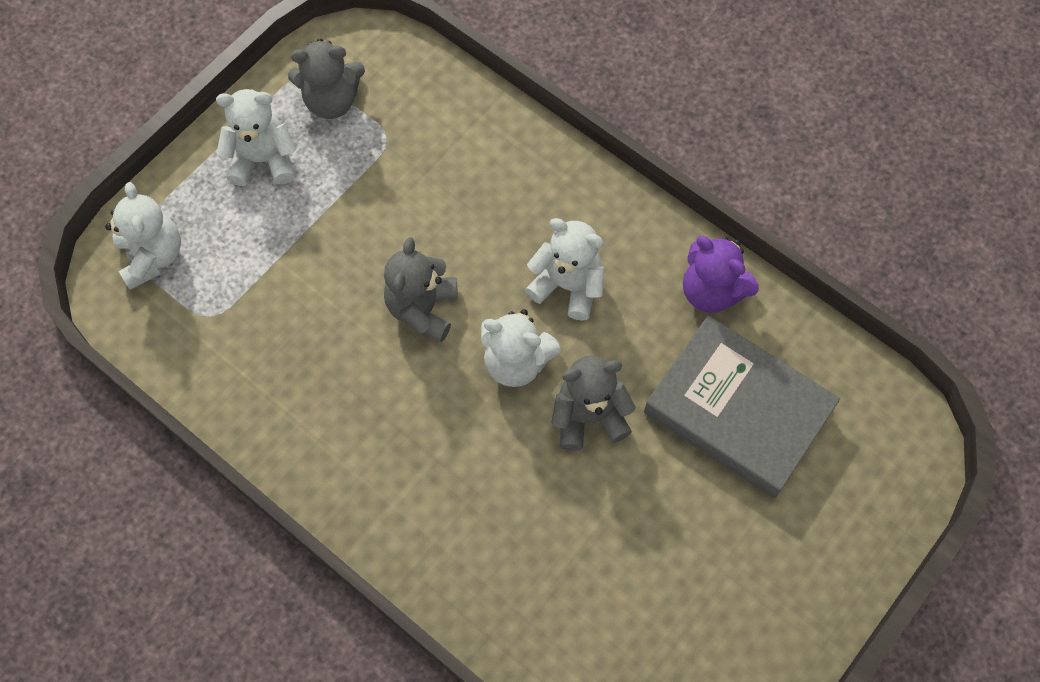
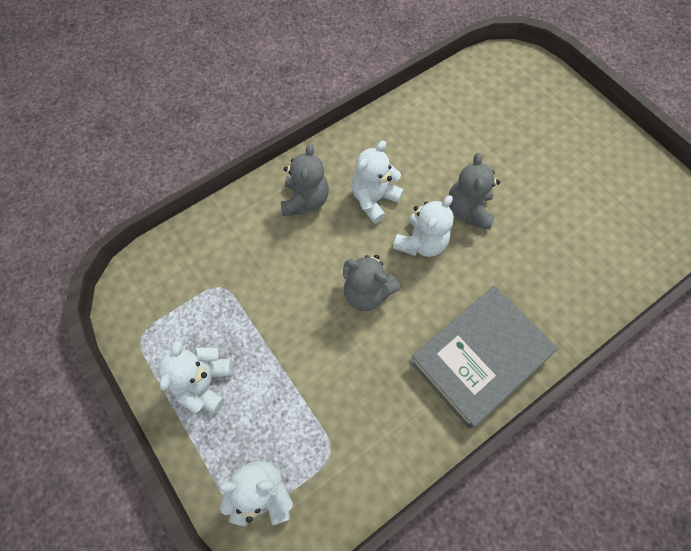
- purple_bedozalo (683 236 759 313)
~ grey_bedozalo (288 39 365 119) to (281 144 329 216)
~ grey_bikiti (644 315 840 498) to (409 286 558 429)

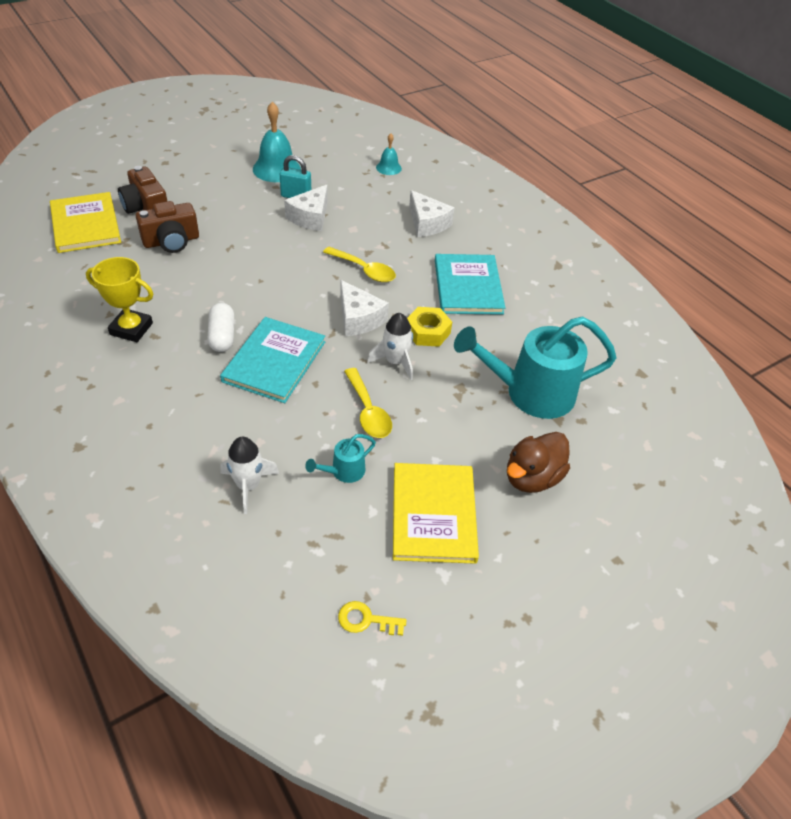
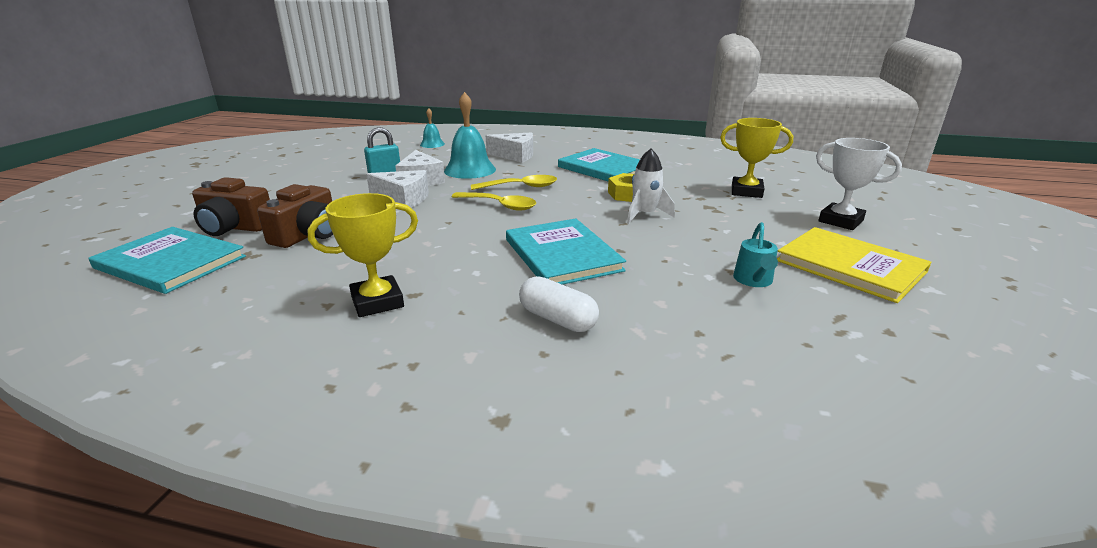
- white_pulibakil (220 437 279 514)
- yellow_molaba (338 601 407 636)
~ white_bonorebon (207 303 234 352) to (519 276 599 332)
~ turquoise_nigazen (253 102 301 182) to (444 92 496 179)
~ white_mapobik (341 280 389 336) to (366 170 429 208)
~ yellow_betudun (344 368 392 438) to (452 192 536 211)
~ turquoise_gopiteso (454 317 617 419) to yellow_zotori (720 118 793 198)
~ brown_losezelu (507 432 570 493) to white_zotori (816 138 902 230)
~ yellow_bikiti (50 192 121 253) to turquoise_bikiti (89 227 246 294)

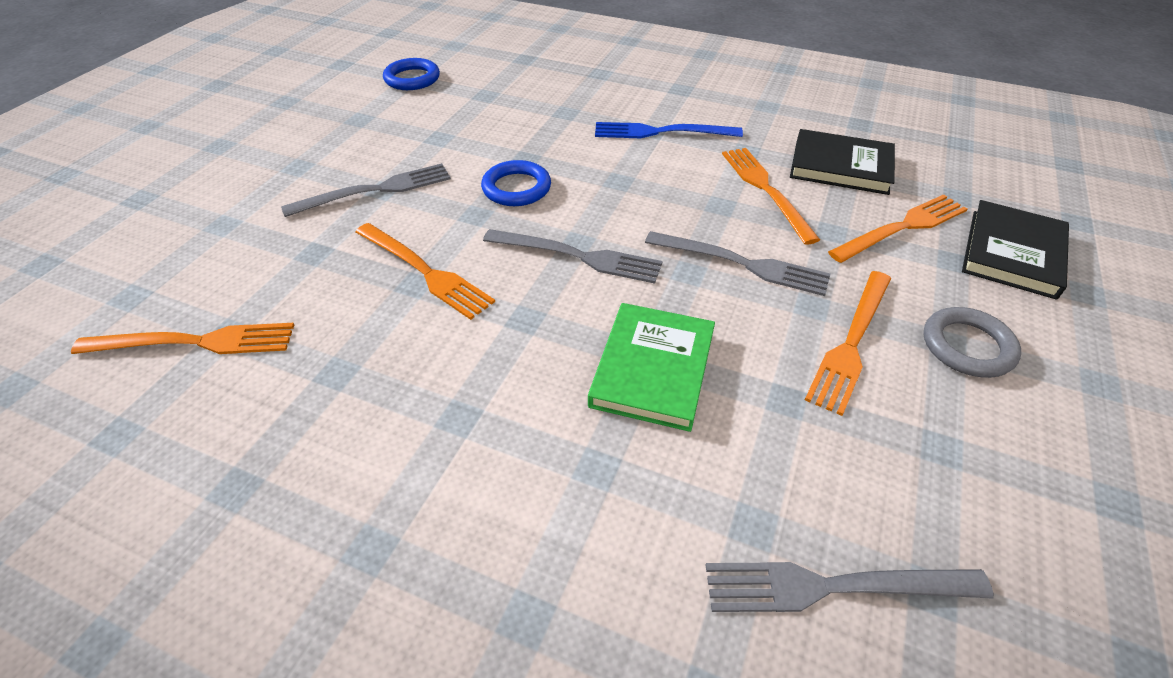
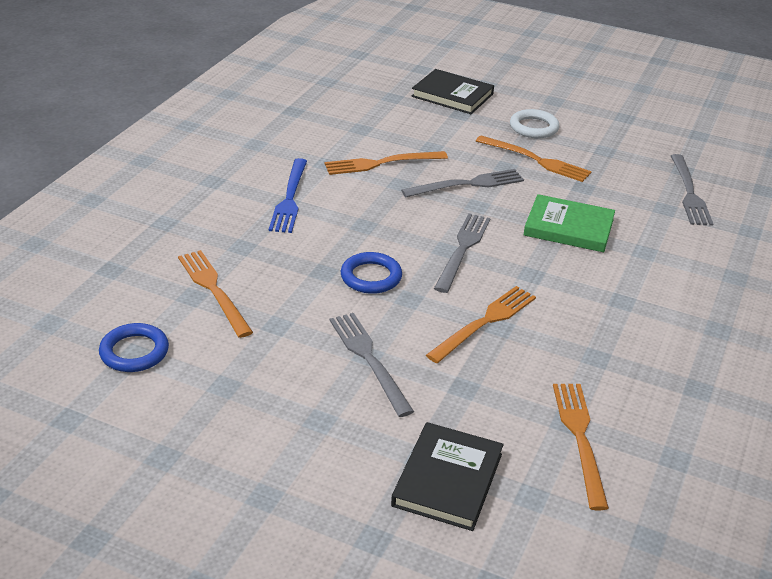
~ black_bikiti (790 129 895 195) to (391 422 504 531)
~ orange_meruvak (828 194 967 263) to (178 250 253 338)
~ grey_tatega (923 307 1021 378) to white_tatega (510 109 559 138)
~ grey_meruvak (645 231 830 296) = (401 169 524 197) 45 degrees clockwise

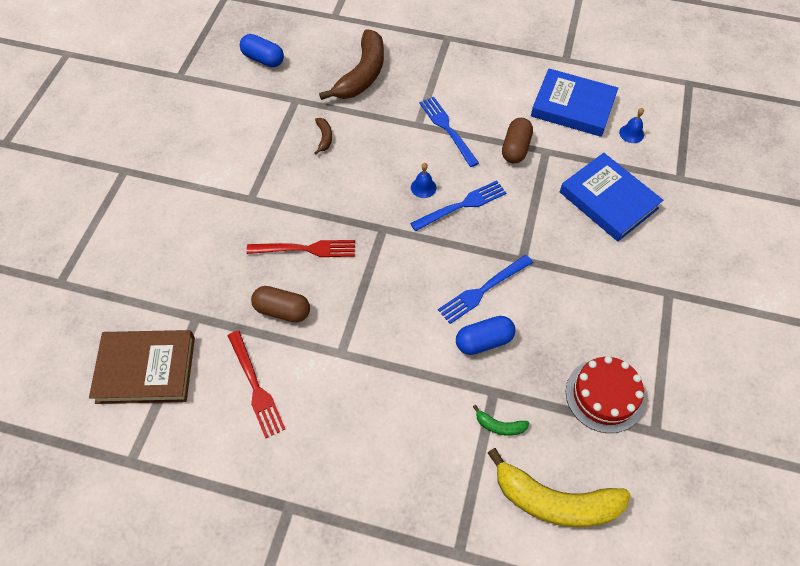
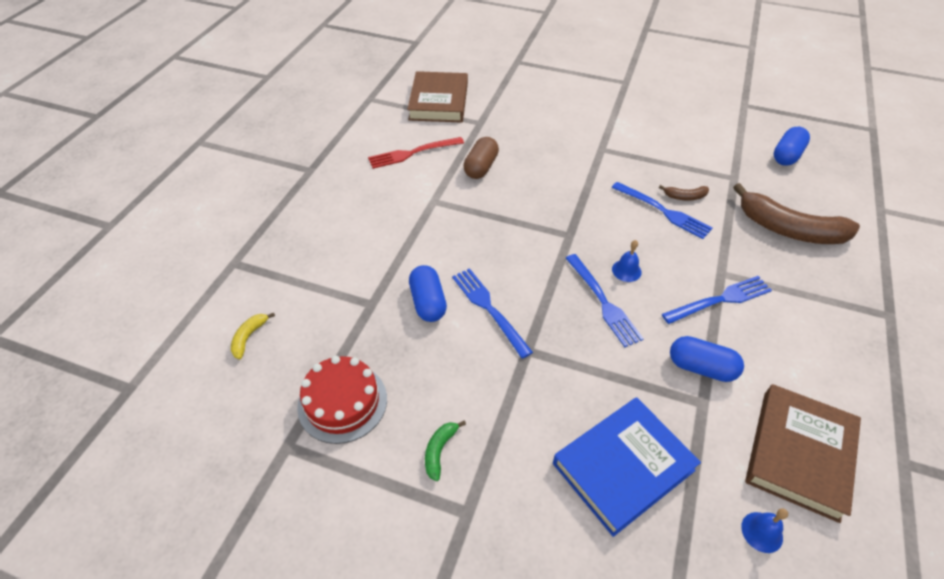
- red_meruvak (247 240 355 257)
+ blue_meruvak (612 182 712 239)
~ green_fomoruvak (473 405 529 436) to (425 421 466 481)
~ brown_bonorebon (502 118 533 164) to blue_bonorebon (670 336 744 382)
~ blue_bikiti (531 68 618 137) to brown_bikiti (745 384 861 523)
~ yellow_fomoruvak (488 448 630 527) = (231 313 275 359) x0.43

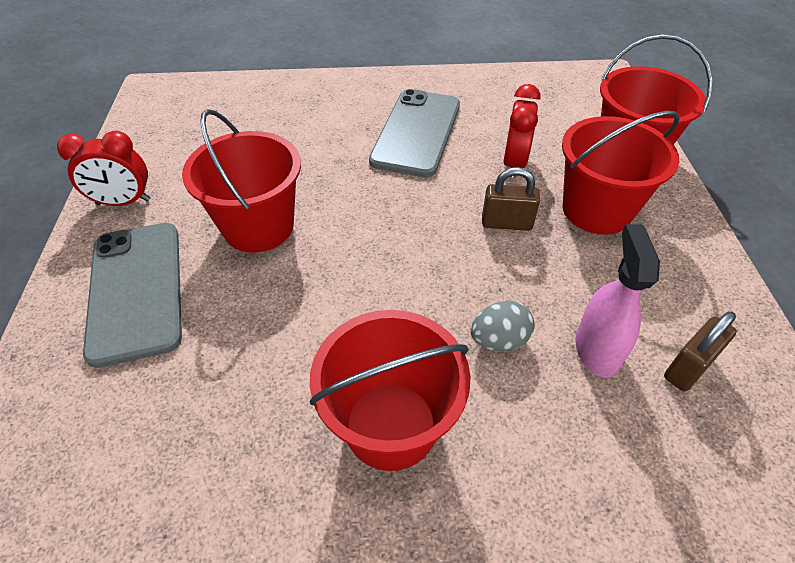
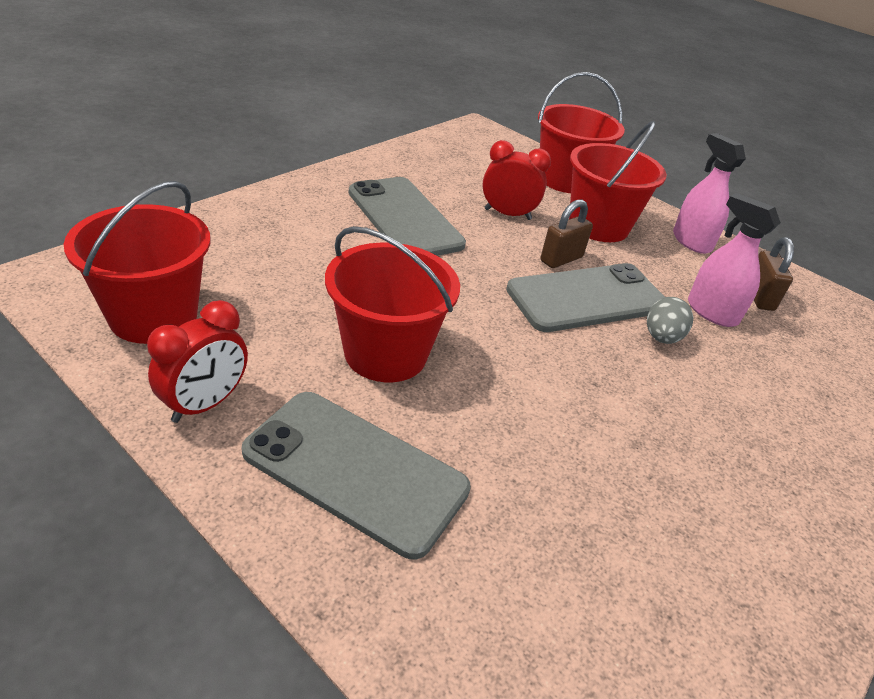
+ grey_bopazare (506 263 665 332)
+ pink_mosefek (673 133 746 254)
~ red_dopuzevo (309 310 471 471) to (64 181 210 344)
~ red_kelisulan (503 84 541 178) = (482 140 551 220) 45 degrees counterclockwise

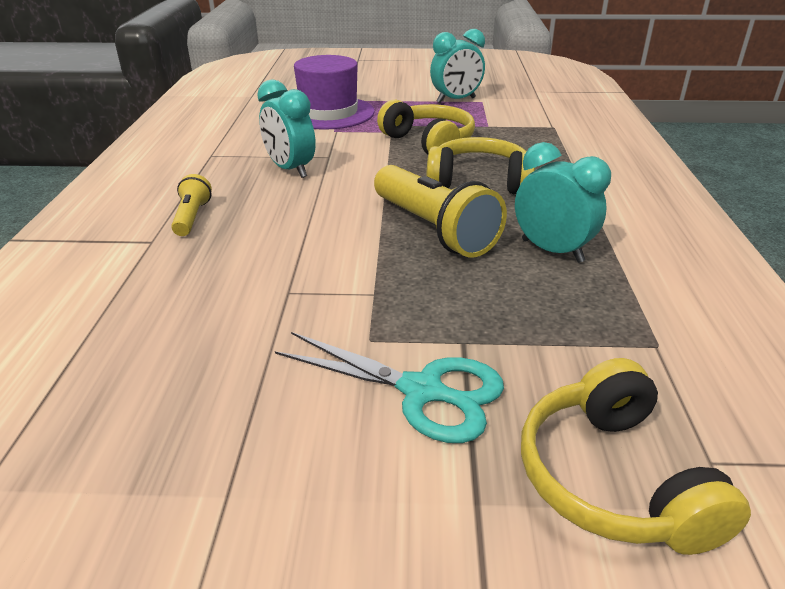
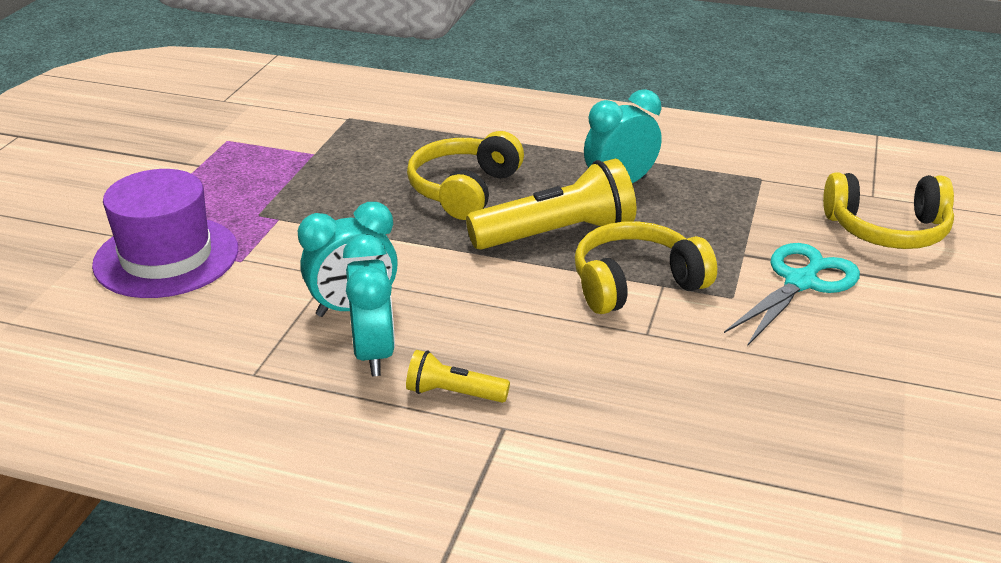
~ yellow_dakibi (377 100 475 154) to (575 222 717 314)
~ turquoise_kelisulan (430 29 485 103) to (343 234 395 376)

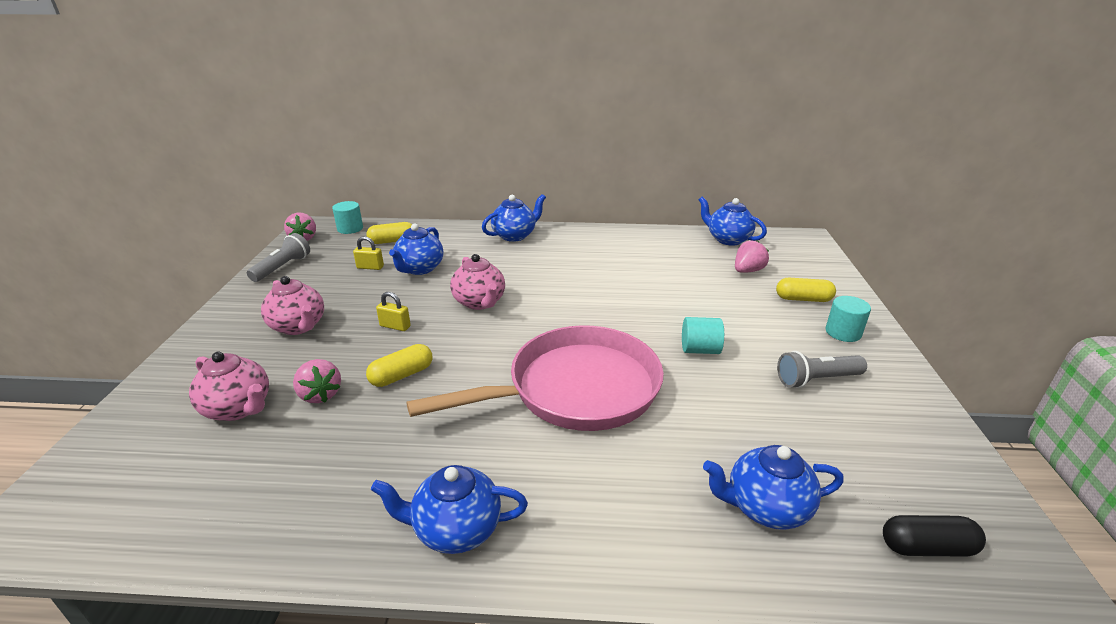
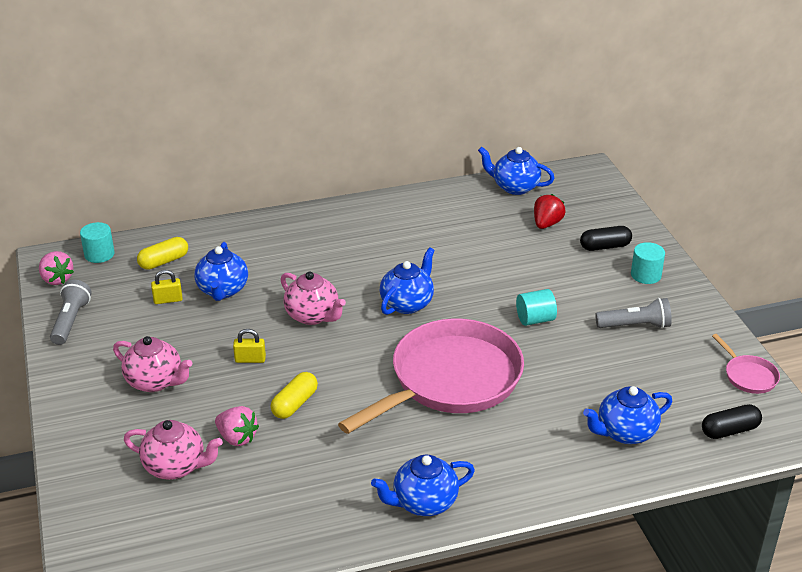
+ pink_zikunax (712 334 780 394)
~ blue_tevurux (482 194 546 242) to (380 248 435 315)
~ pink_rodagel (735 240 769 273) to red_rodagel (534 194 566 229)
~ yellow_bonorebon (776 278 836 302) to black_bonorebon (580 226 632 251)
~ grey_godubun (777 351 867 388) = (595 298 672 329) 150 degrees counterclockwise

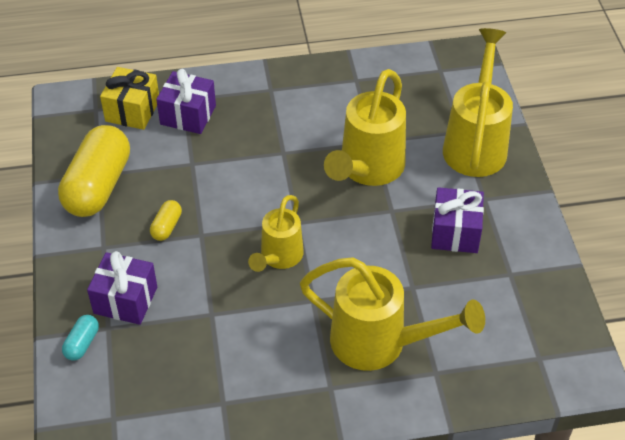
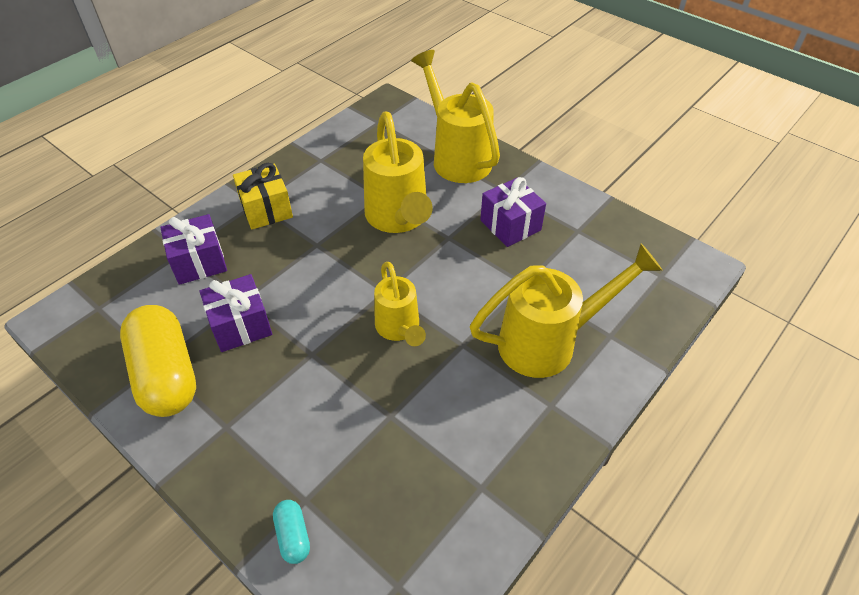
- yellow_bonorebon (150 200 182 241)
~ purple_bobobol (87 251 157 325) to (200 274 272 352)
~ yellow_bobobol (100 67 159 130) to (233 163 293 229)

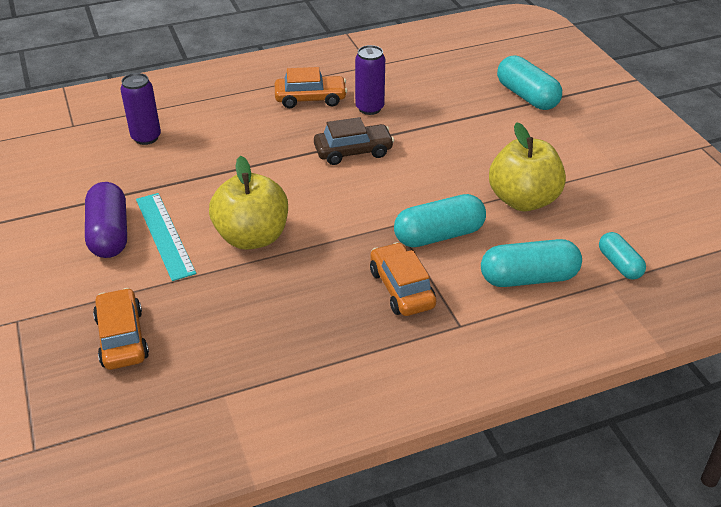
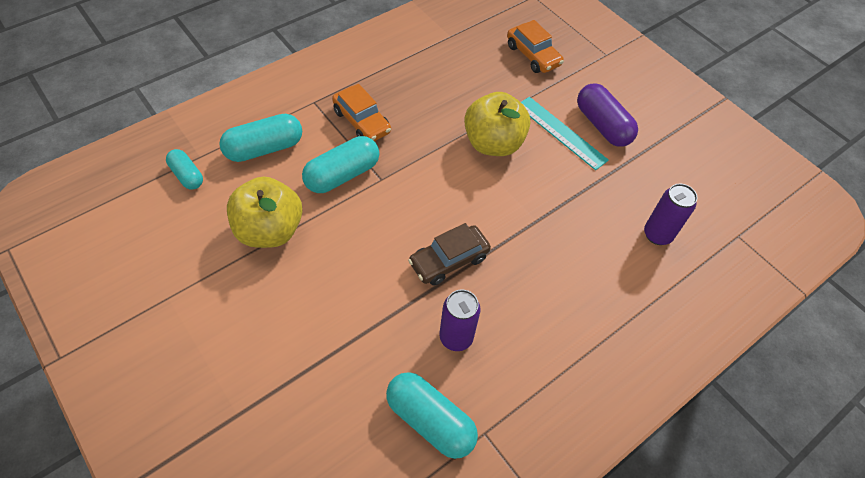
- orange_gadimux (275 67 347 108)
~ turquoise_bonorebon (497 55 562 110) to (386 372 478 459)

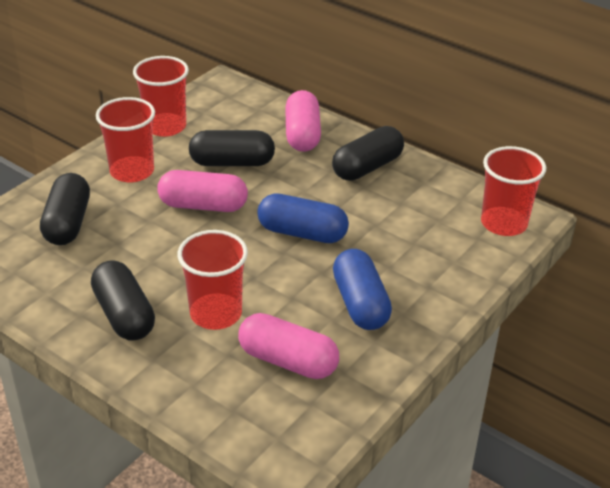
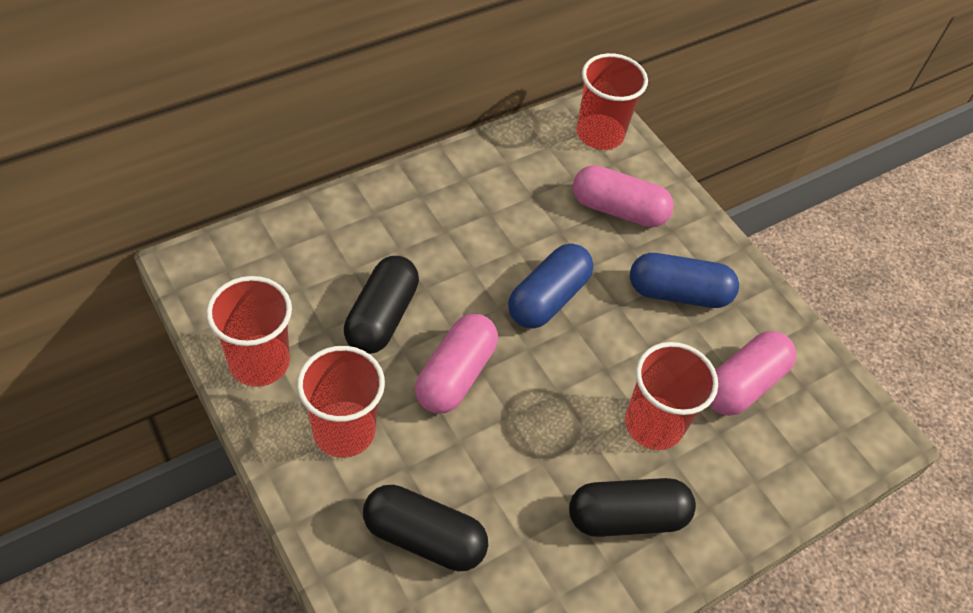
- black_bonorebon (332 126 404 181)
~ pink_bonorebon (285 90 321 152) to (573 165 674 227)

